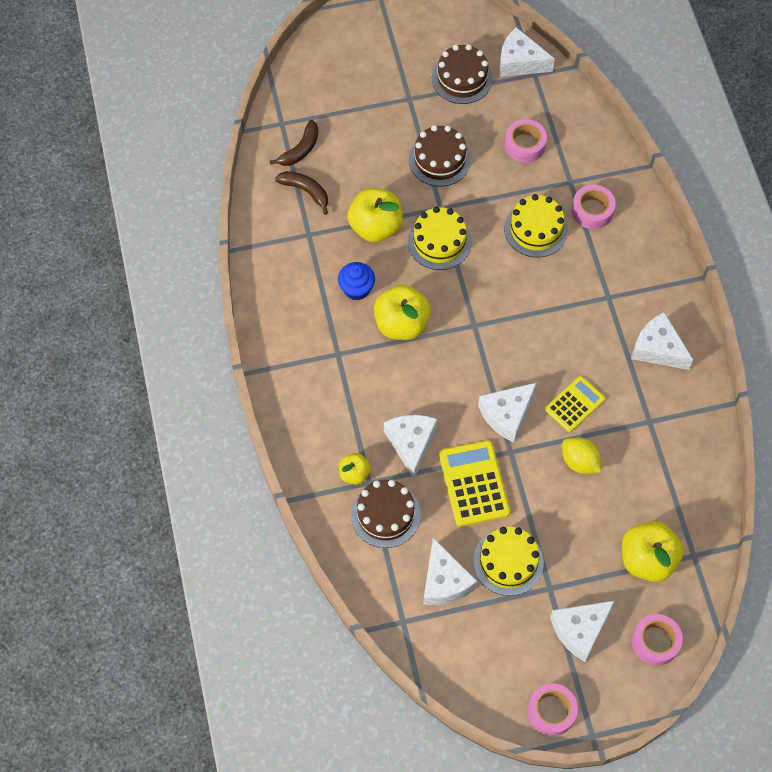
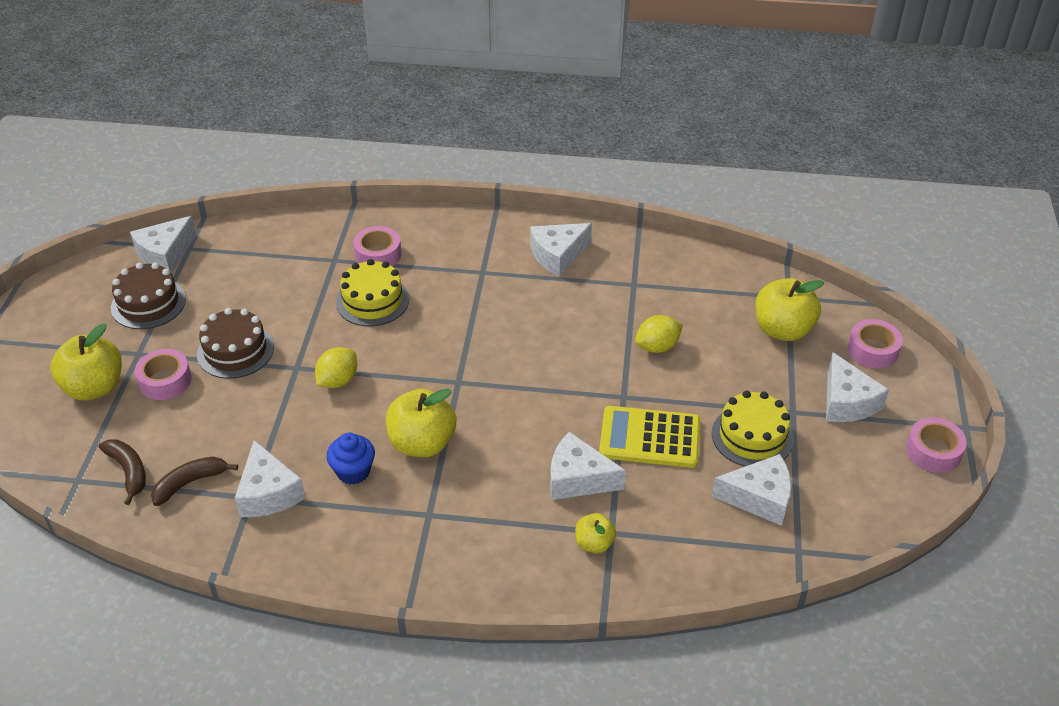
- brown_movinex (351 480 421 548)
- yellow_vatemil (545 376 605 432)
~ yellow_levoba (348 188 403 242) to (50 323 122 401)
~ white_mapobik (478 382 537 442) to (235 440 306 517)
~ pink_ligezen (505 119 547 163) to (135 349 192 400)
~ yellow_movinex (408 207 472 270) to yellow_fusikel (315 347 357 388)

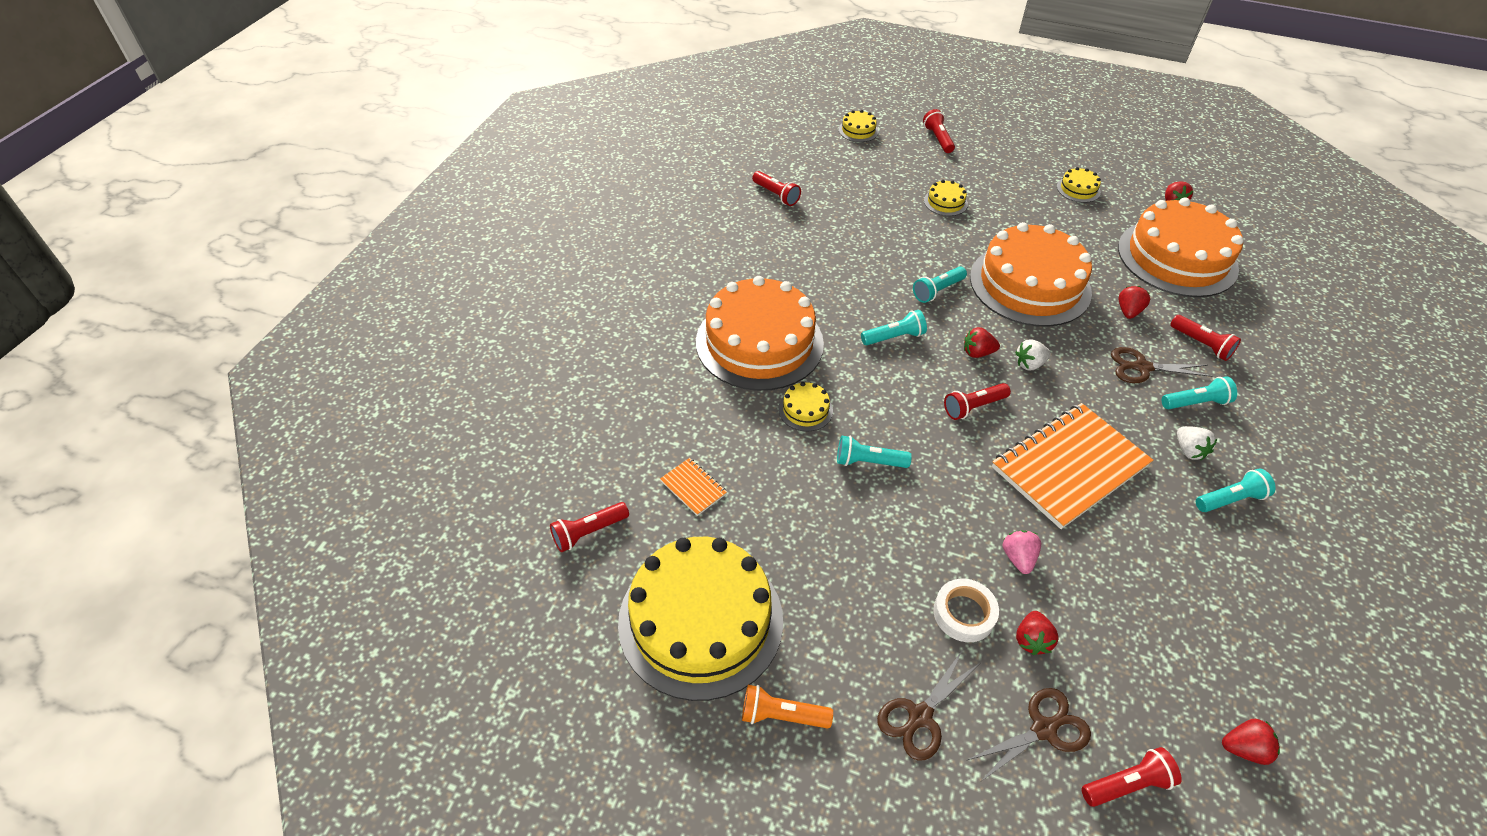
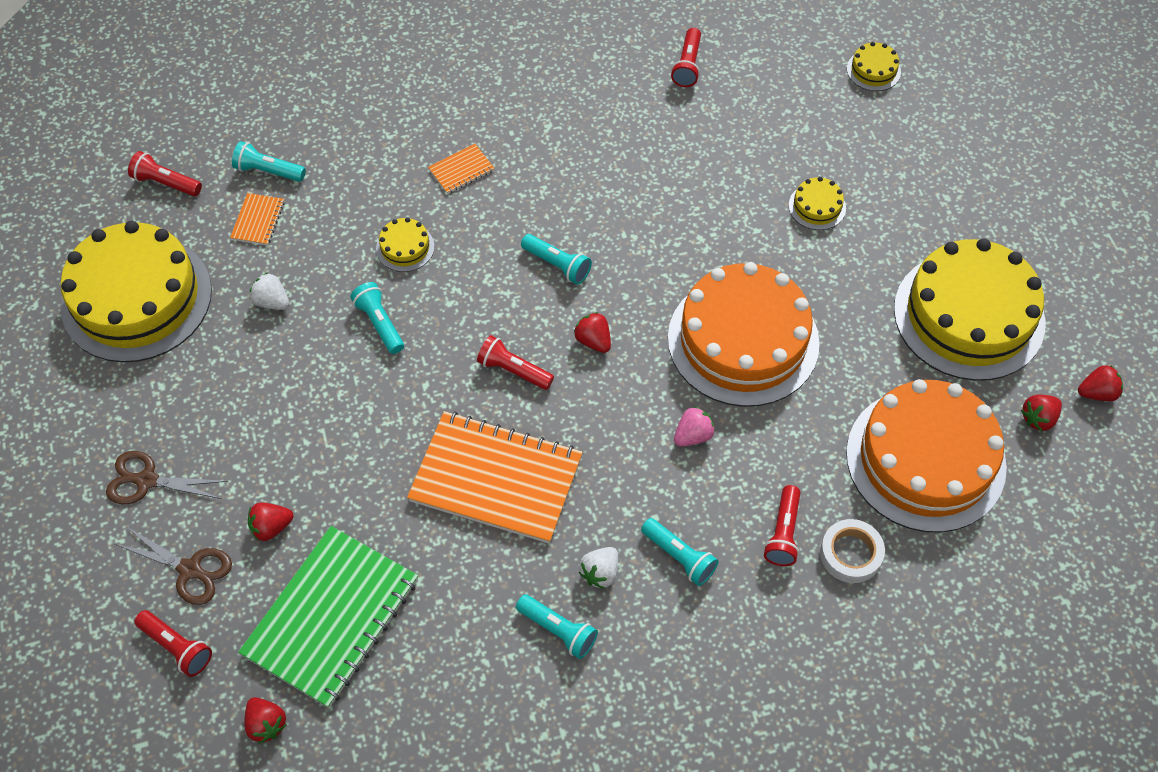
- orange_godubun (742 685 833 729)
- red_godubun (923 109 955 153)
- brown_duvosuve (1111 347 1212 383)
+ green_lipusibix (238 526 418 708)
~ turquoise_godubun (913 266 967 303) to (232 141 306 182)
~ white_ligezen (933 579 999 642) to (820 519 885 583)
~ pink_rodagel (1003 530 1041 574) to (674 406 715 447)
~ white_rodagel (1015 339 1051 370) to (250 273 289 310)
~ red_rodagel (1119 286 1150 319) to (1078 365 1123 401)
~ orange_movinex (696 276 824 391) to orange_lipusibix (428 144 495 194)
~ yellow_movinex (1057 167 1101 203) = (894 238 1045 381) x2.50

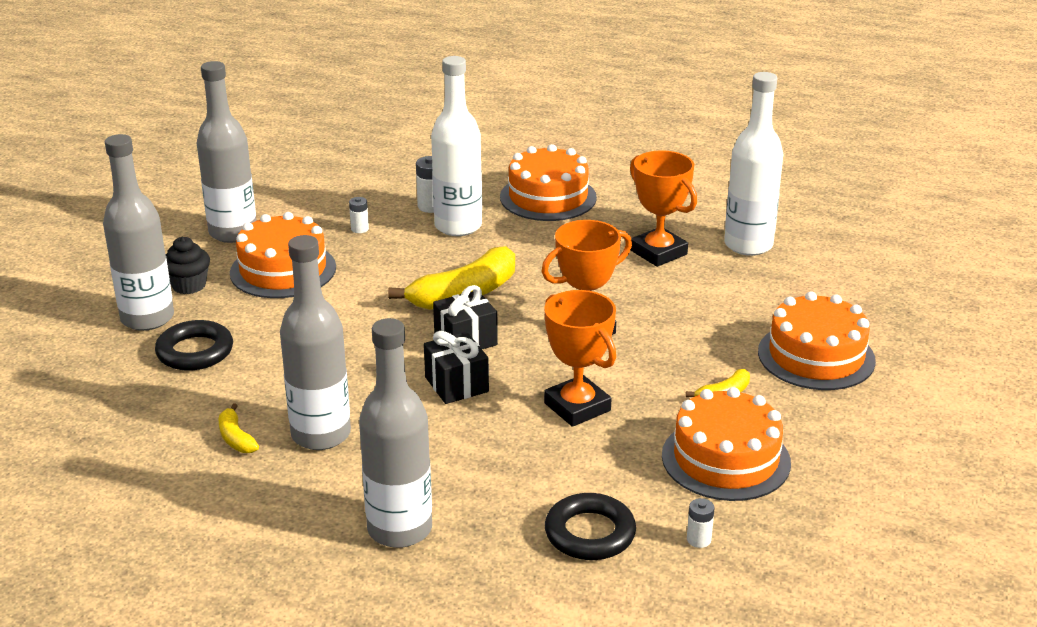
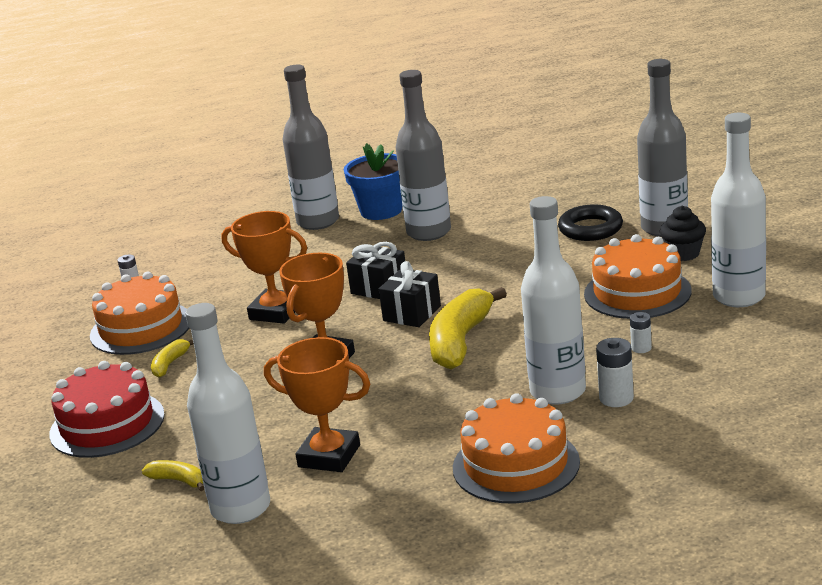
- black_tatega (545 493 636 560)
+ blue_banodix (343 143 402 220)
~ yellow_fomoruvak (219 403 259 453) to (142 460 204 491)
~ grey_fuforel (197 61 256 243) to white_fuforel (711 113 766 307)
~ orange_movinex (758 291 876 390) to red_movinex (49 361 165 458)

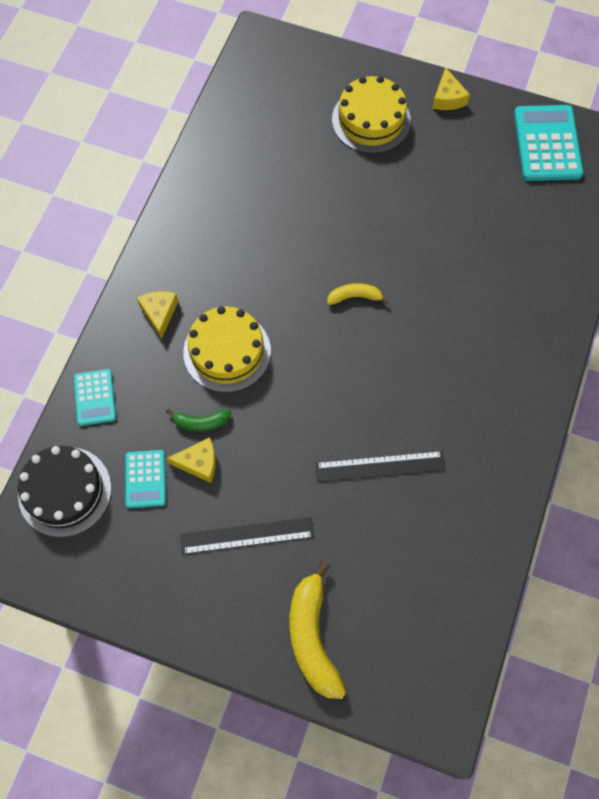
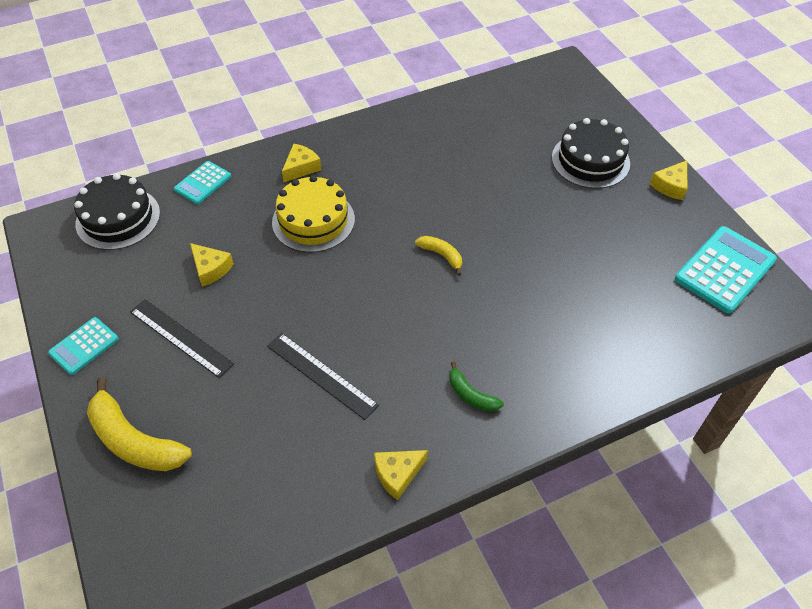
+ yellow_mapobik (374 450 428 500)
~ turquoise_vatemil (125 450 166 508) to (48 317 119 375)
~ green_fomoruvak (166 409 231 432) to (450 362 504 412)
~ yellow_movinex (332 76 411 153) to black_movinex (552 118 630 189)
~ yellow_fomoruvak (290 561 346 699) = (87 377 192 471) 90 degrees counterclockwise

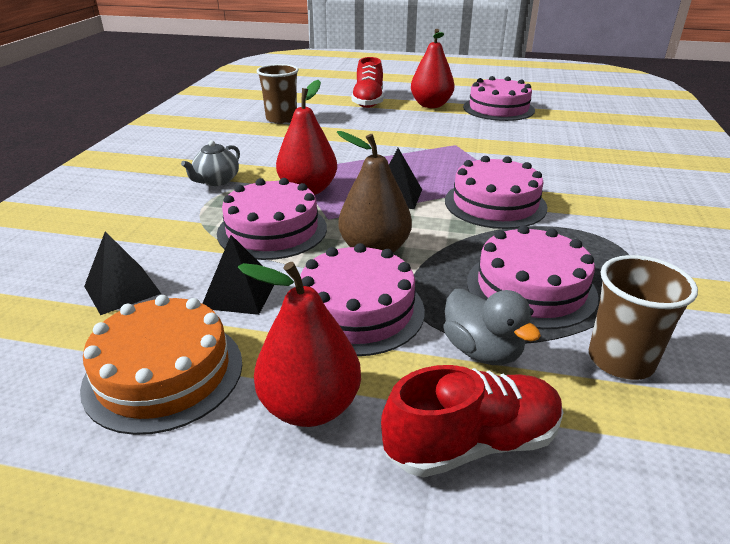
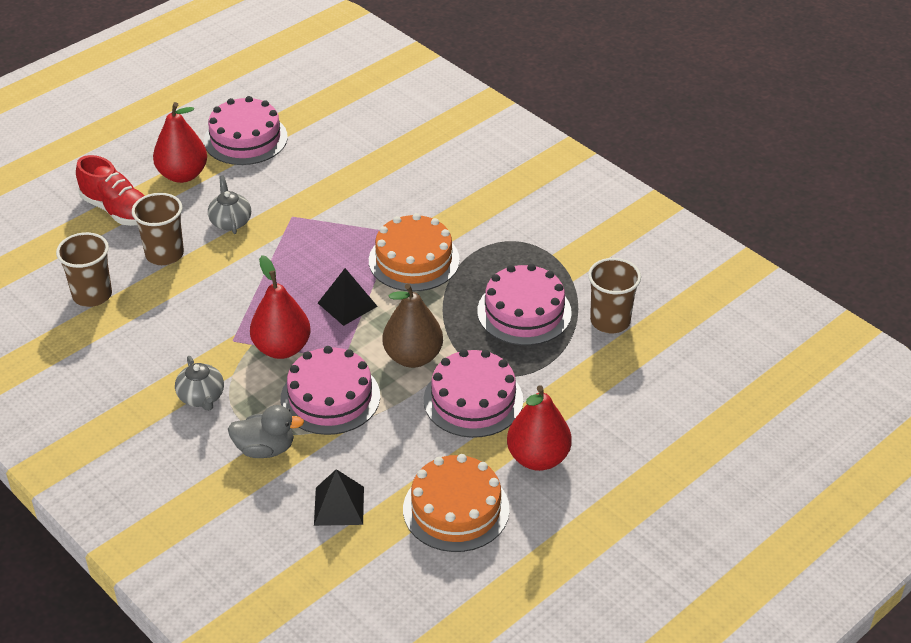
- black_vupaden (202 235 274 315)
- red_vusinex (381 365 563 478)
+ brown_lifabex (132 193 184 265)
+ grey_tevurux (208 175 251 234)
~ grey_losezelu (443 289 541 365) to (228 405 304 458)
~ pink_movinex (445 156 548 229) to orange_movinex (369 213 460 291)

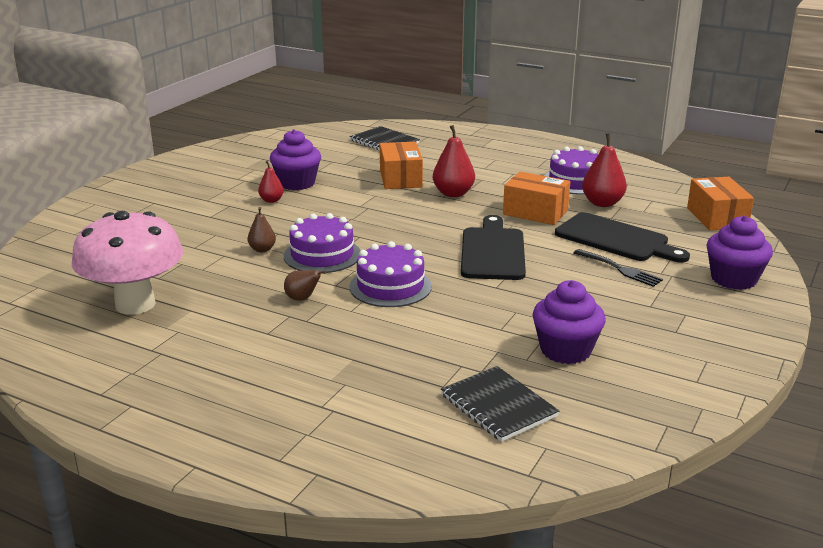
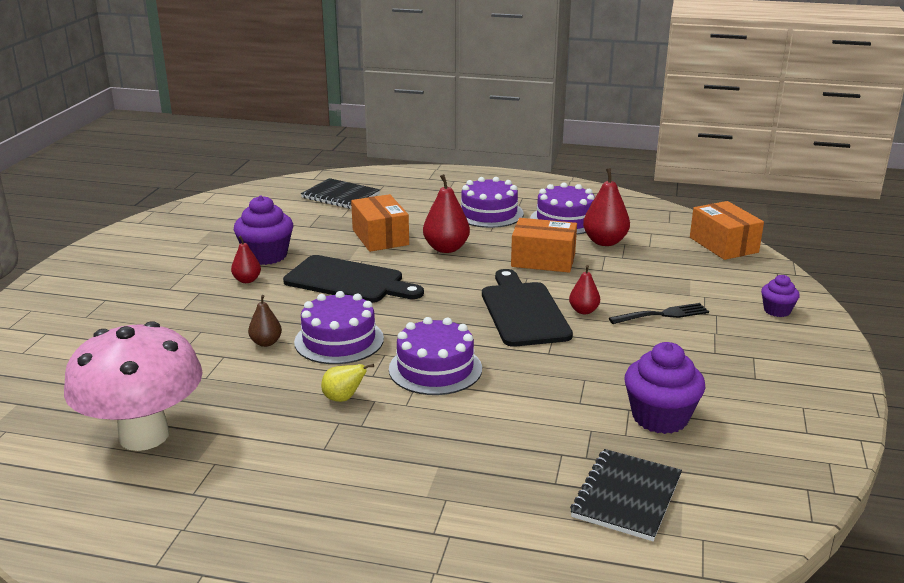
+ purple_movinex (460 177 524 228)
+ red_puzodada (569 265 600 314)
~ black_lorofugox (555 212 690 263) to (283 255 424 303)
~ brown_puzodada (284 270 326 301) to yellow_puzodada (321 364 374 402)
~ black_lipusibix (441 366 559 442) = (570 449 682 541) 75 degrees clockwise
~ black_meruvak (574 249 663 287) = (609 303 709 324) 45 degrees counterclockwise
~ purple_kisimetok (707 216 773 290) = (761 275 800 317) x0.56

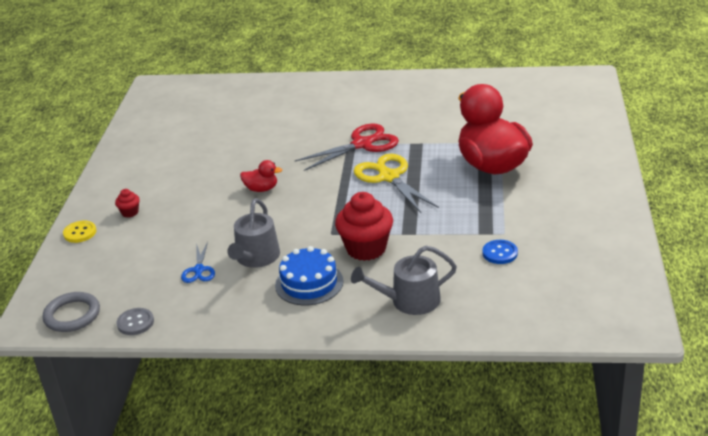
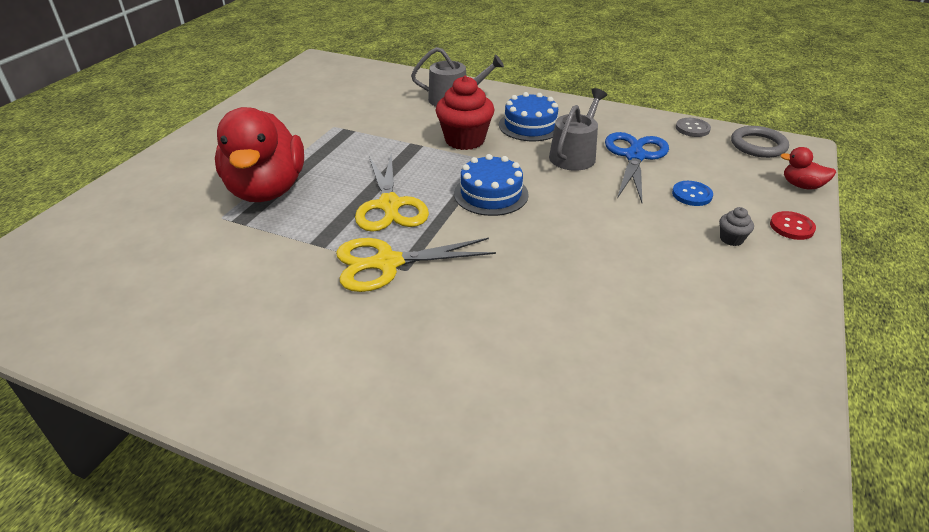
+ blue_movinex (454 154 529 216)
~ red_losezelu (240 160 282 192) to (780 147 836 189)
~ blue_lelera (482 240 518 264) to (672 181 713 206)
~ yellow_lelera (63 221 96 243) to red_lelera (770 211 816 240)
~ red_kisimetok (115 189 140 218) to grey_kisimetok (719 207 754 246)
~ red_duvosuve (295 124 399 171) to yellow_duvosuve (336 238 496 292)
~ blue_duvosuve (181 242 215 283) = (605 132 669 203) x1.85

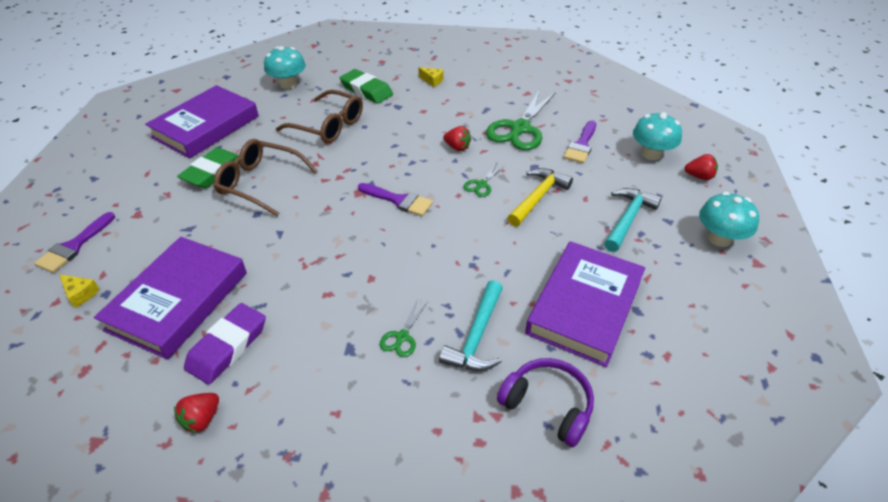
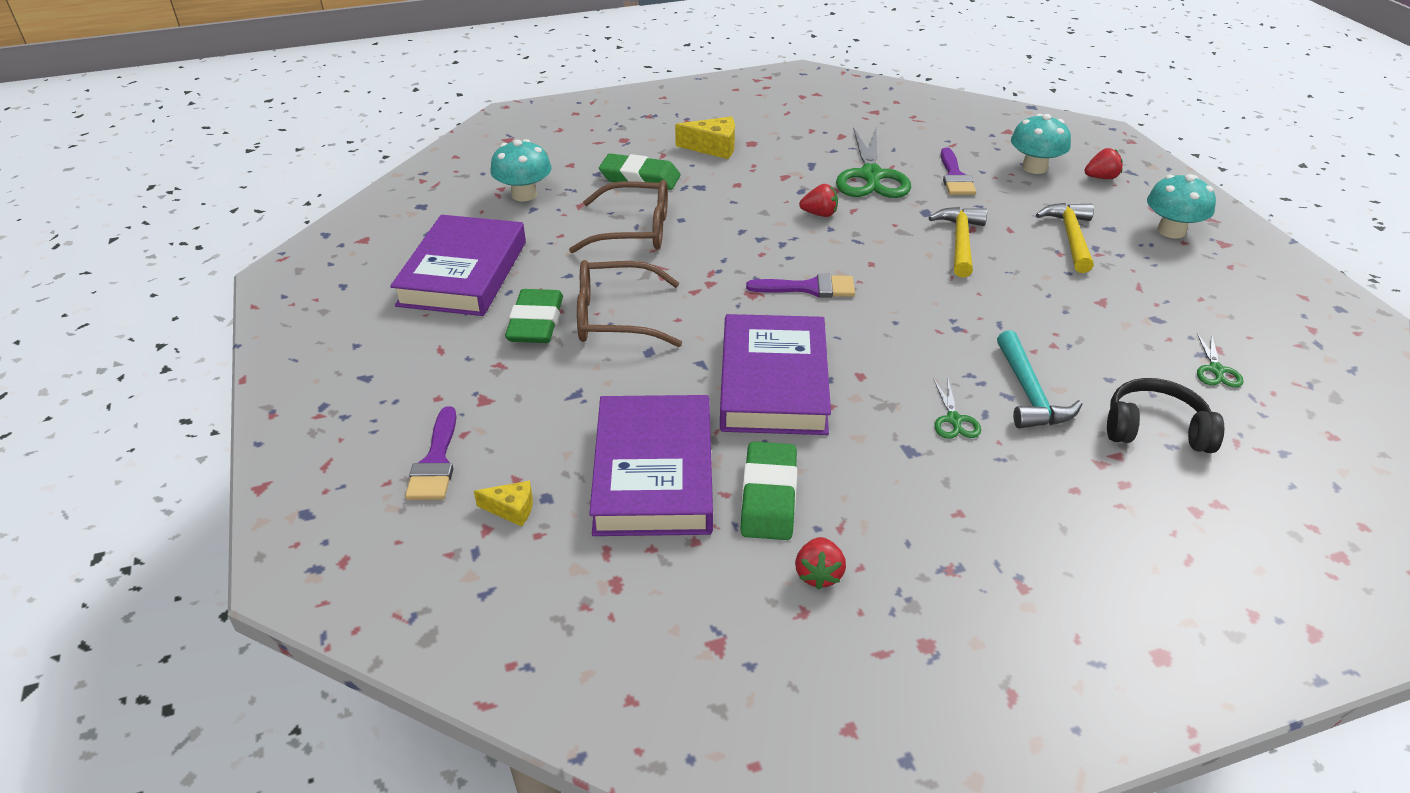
~ green_duvosuve (463 163 505 197) to (1197 333 1244 388)
~ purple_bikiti (525 241 645 367) to (720 314 831 435)
~ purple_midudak (184 303 266 385) to green_midudak (740 442 797 540)
~ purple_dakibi (497 358 594 447) to black_dakibi (1107 378 1224 453)
~ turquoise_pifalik (604 188 662 252) to yellow_pifalik (1036 203 1094 273)
~ yellow_mapobik (418 67 444 87) = (675 117 735 159) x1.67

